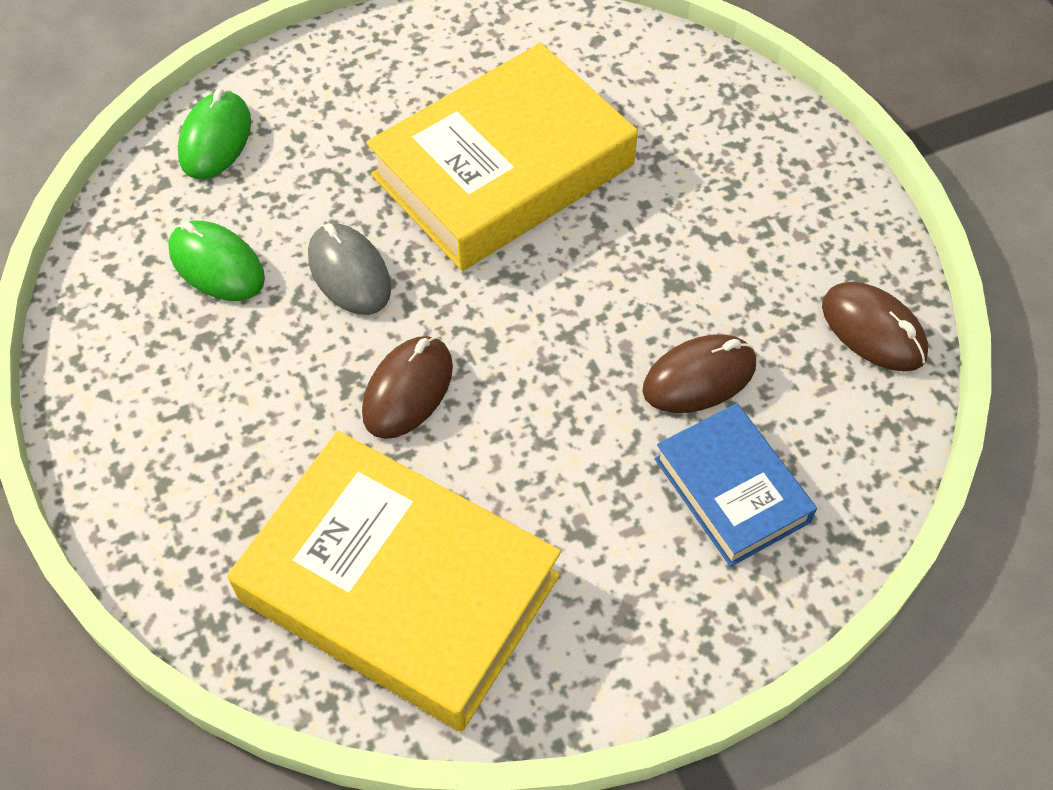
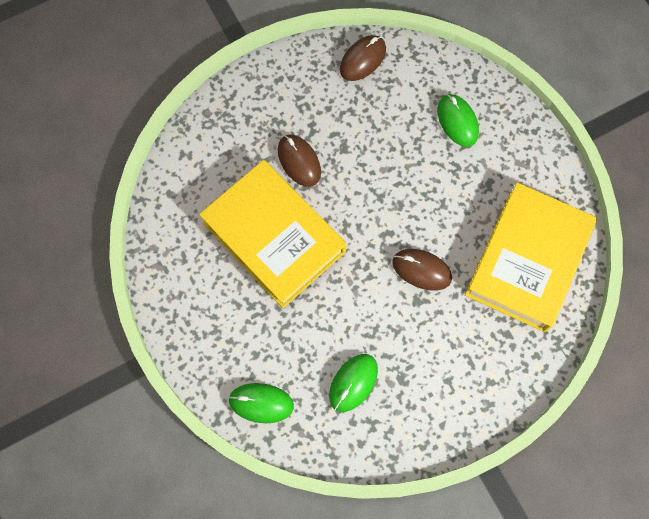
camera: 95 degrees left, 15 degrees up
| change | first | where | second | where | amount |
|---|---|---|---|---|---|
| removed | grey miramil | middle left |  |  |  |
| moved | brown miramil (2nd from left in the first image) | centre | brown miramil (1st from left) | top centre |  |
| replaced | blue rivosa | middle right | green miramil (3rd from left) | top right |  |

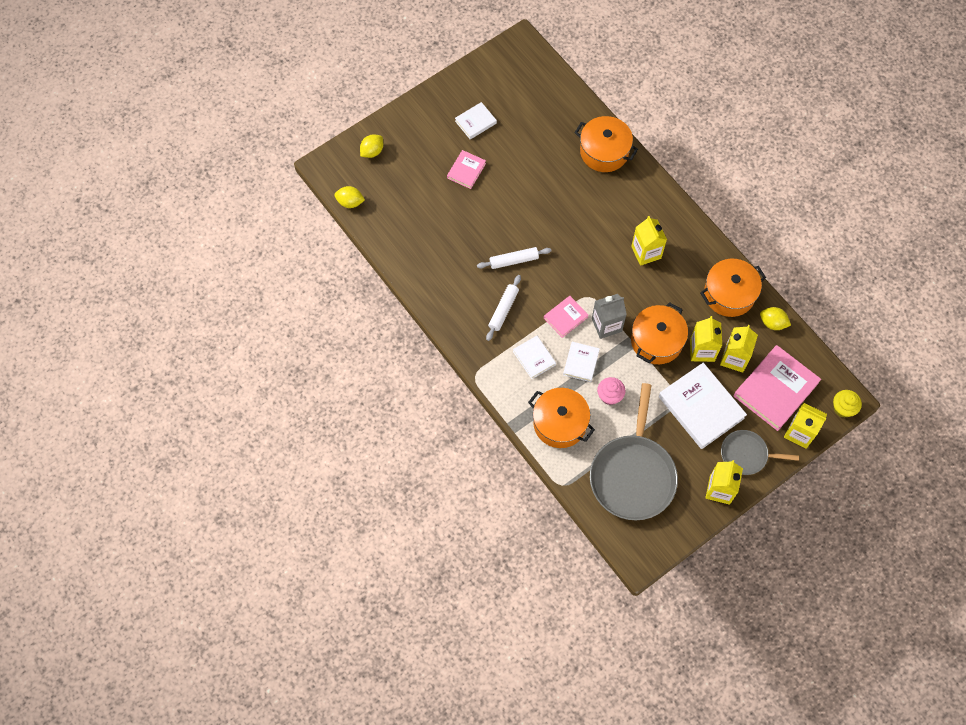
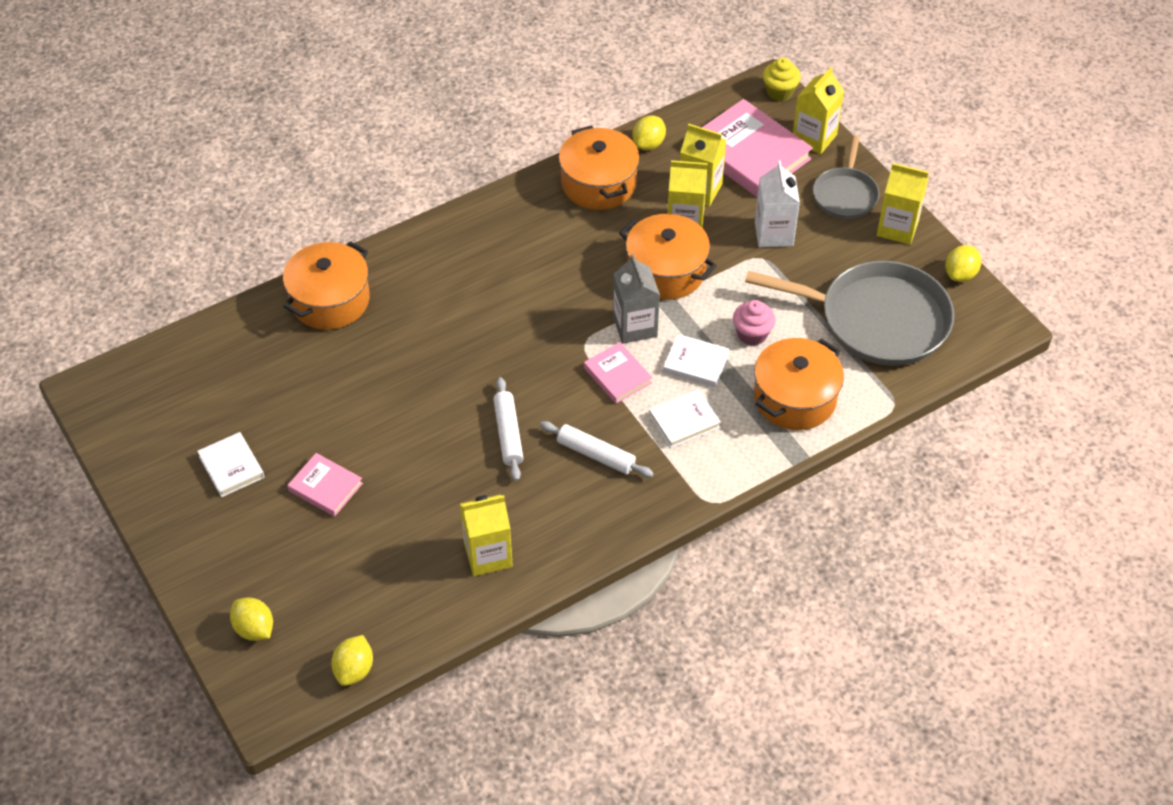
camera: 85 degrees left, 15 degrees down
| change | first | where | second | where | amount |
|---|---|---|---|---|---|
| moved | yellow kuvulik (1st from left) | top right |  | centre |  |
| replaced | white rivosa (4th from left) | middle right | white kuvulik | top centre |  |
| added |  |  | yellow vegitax (4th from left) | top right |  |

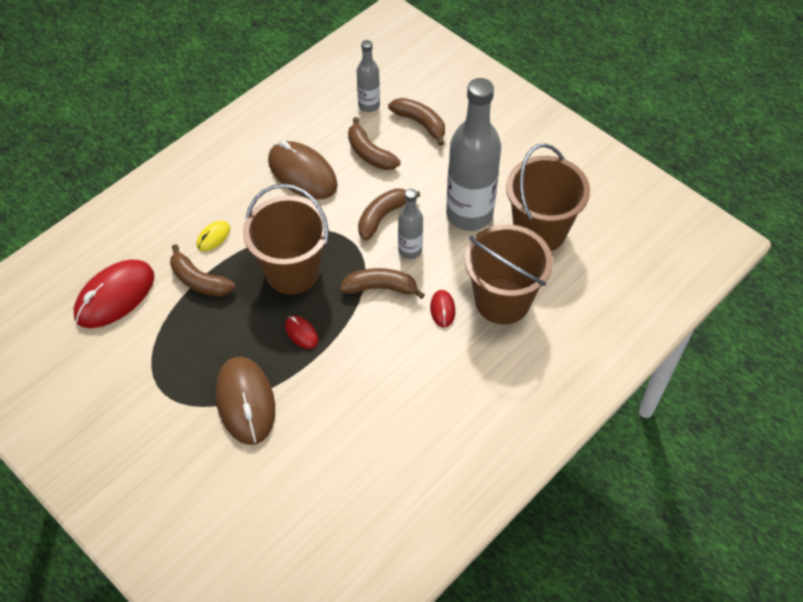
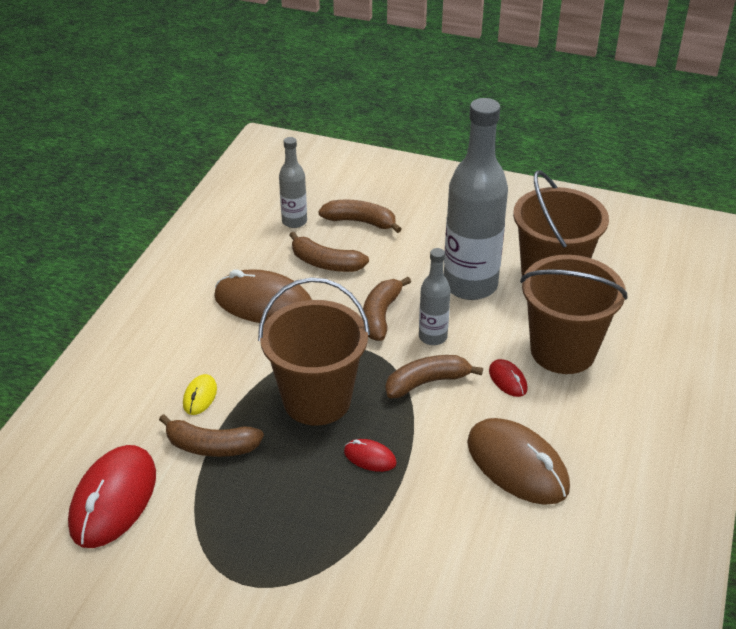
camera: 25 degrees left, 15 degrees down
| change | first | where | second | where | amount |
|---|---|---|---|---|---|
| moved | brown miramil (1st from left in the first image) | middle left | brown miramil (2nd from left) | bottom right |  |

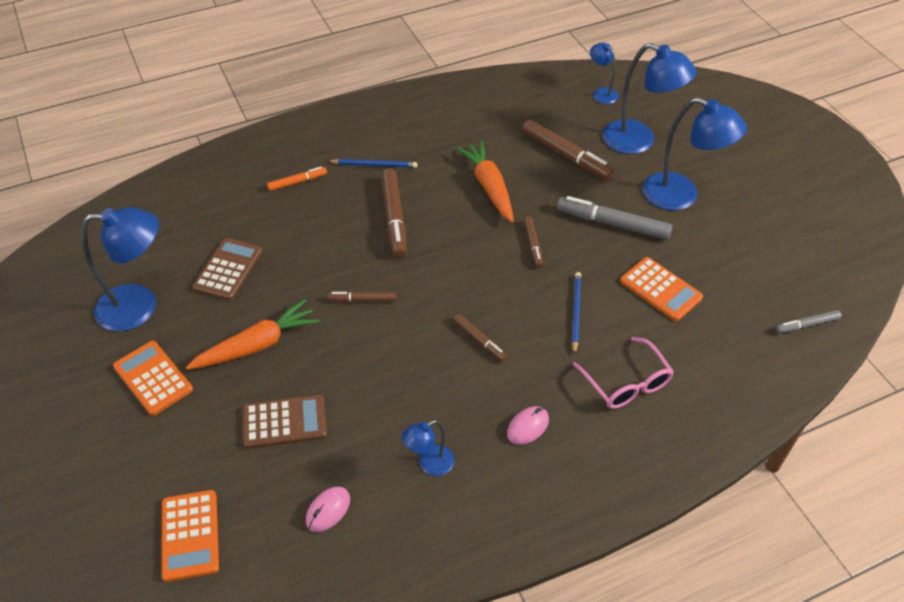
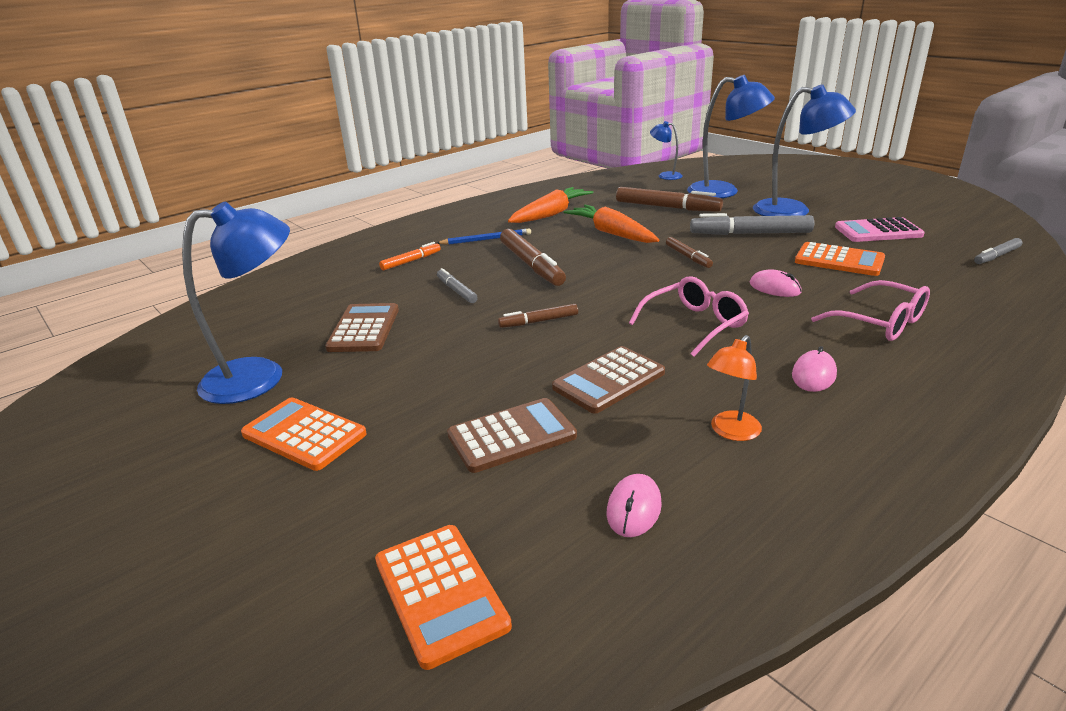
camera: 15 degrees left, 20 degrees down
| change | first | where | second | where | amount |
|---|---|---|---|---|---|
| replaced | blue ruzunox (2nd from left) | centre | pink miramil (2nd from left) | middle right |  |
| moved | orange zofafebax (1st from left) | middle left |  | top centre |  |
| replaced | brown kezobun (3rd from left) | centre | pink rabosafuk (1st from left) | centre |  |
| recoloured | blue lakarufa (2nd from left) | bottom centre | orange lakarufa | middle right |  |
| added |  |  | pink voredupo | top right |  |
| added |  |  | grey kezobun (1st from left) | centre |  |
| added |  |  | brown voredupo (3rd from left) | centre |  |

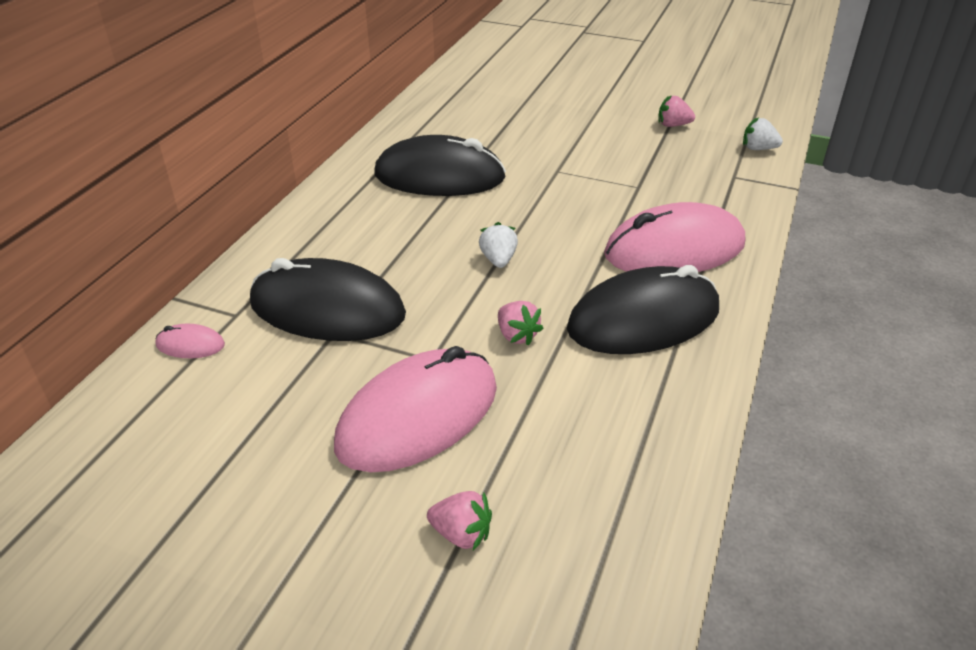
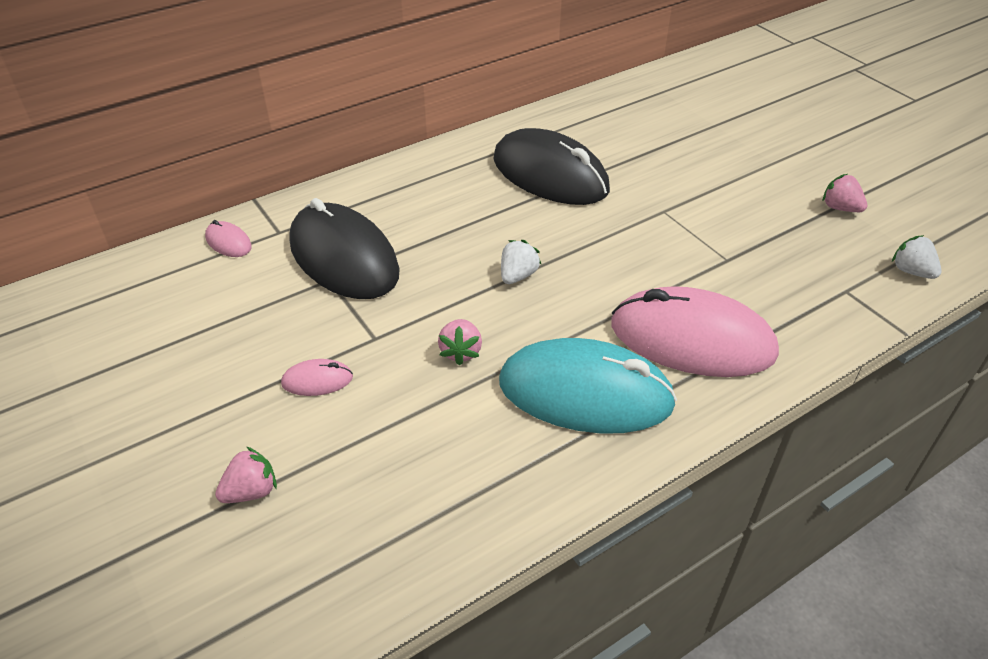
camera: 35 degrees right, 5 degrees up
| change | first | where | second | where | amount |
|---|---|---|---|---|---|
| recoloured | black miramil (3rd from left) | centre | turquoise miramil | centre |  |
| resized | pink miramil (2nd from left) | centre |  | middle left | x0.41 |
| turned | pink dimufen (1st from left) | bottom centre |  | bottom left | 90 degrees counterclockwise |

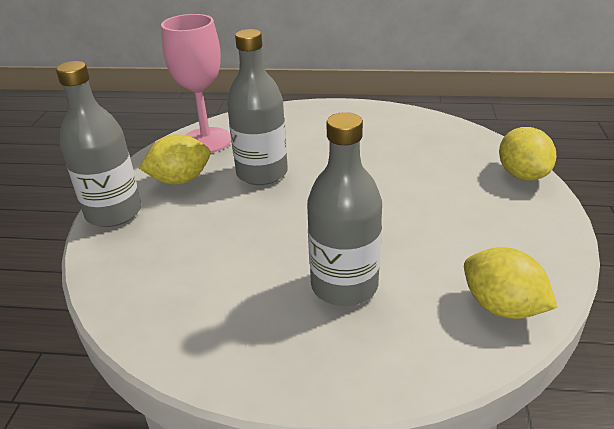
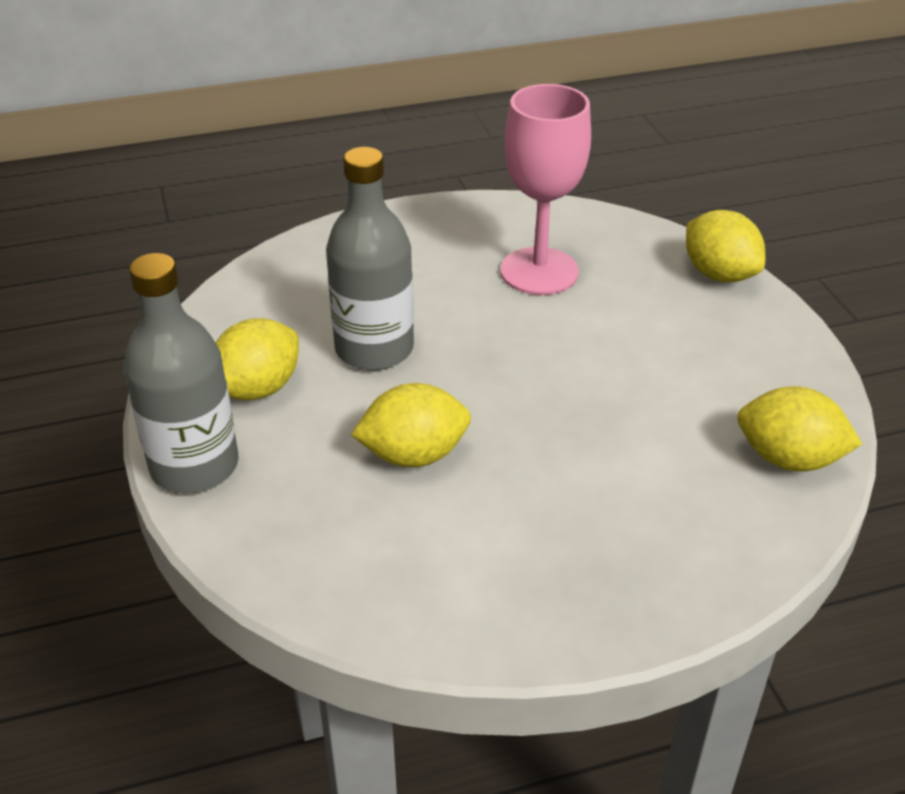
camera: 25 degrees left, 5 degrees up
| change | first | where | second | where | amount |
|---|---|---|---|---|---|
| moved | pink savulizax | top left |  | top centre |  |
| removed | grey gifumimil (3rd from left) | centre |  |  |  |
| added |  |  | yellow vegitax (2nd from left) | centre |  |

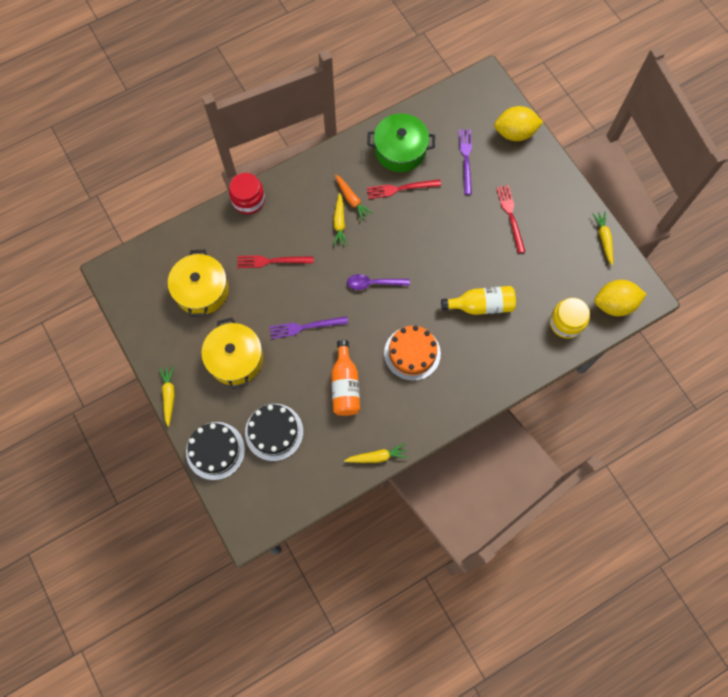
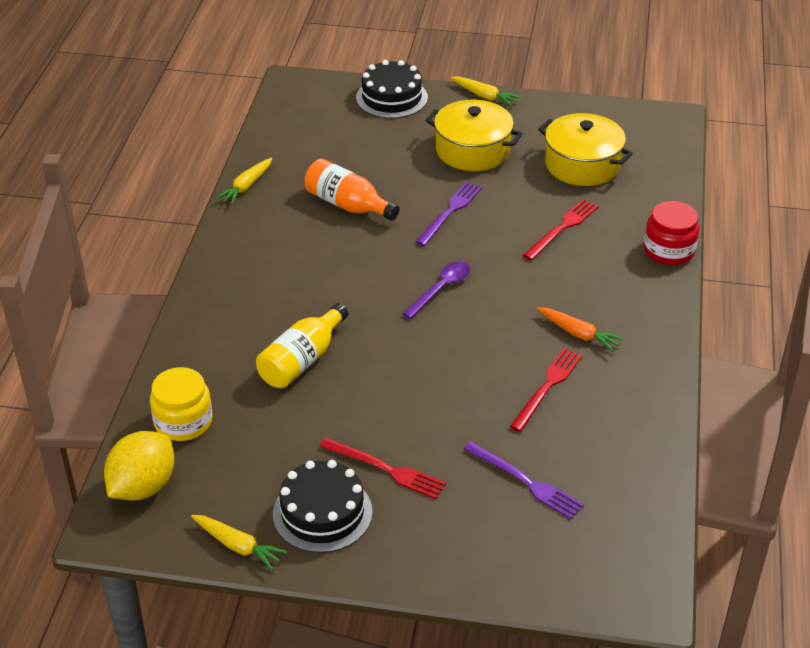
camera: 130 degrees right, 30 degrees down
| change | first | where | second | where | amount |
|---|---|---|---|---|---|
| removed | yellow vegitax (1st from left) | top right |  |  |  |
| removed | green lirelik | top centre |  |  |  |
| turned | orange zofafebax | top centre |  | middle right | 150 degrees counterclockwise |
| removed | yellow zofafebax (2nd from left) | top centre |  |  |  |
| removed | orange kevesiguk | centre |  |  |  |
| moved | black kevesiguk (2nd from left in the first image) | centre | black kevesiguk (1st from left) | bottom centre |  |

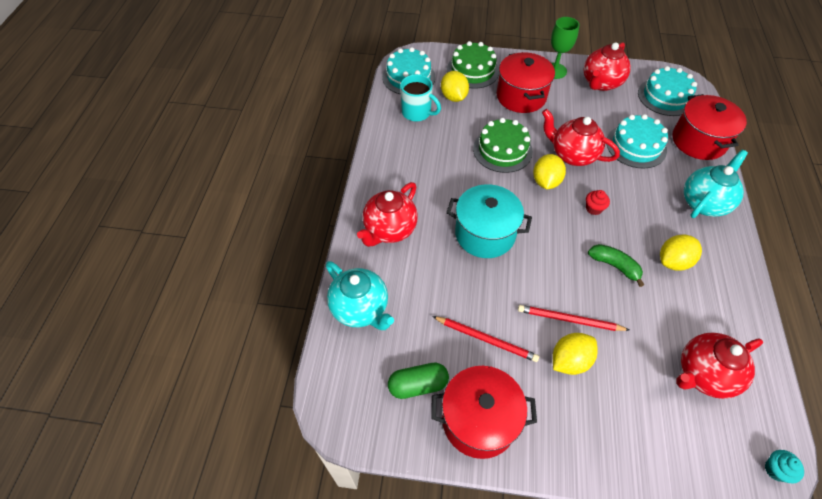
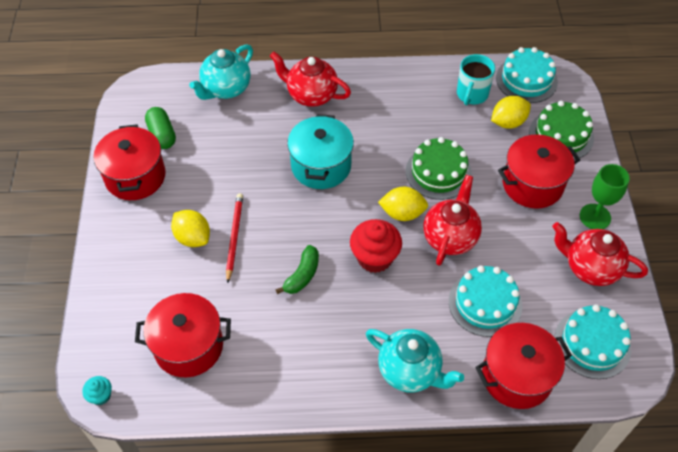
camera: 80 degrees right, 0 degrees up
| change | first | where | second | where | amount |
|---|---|---|---|---|---|
| resized | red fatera | middle right |  | centre | x1.99 |
| removed | yellow vegitax (4th from left) | middle right |  |  |  |
| removed | red ruzunox (1st from left) | bottom centre |  |  |  |
| replaced | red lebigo (4th from left) | bottom right | red lirelik (2nd from left) | bottom left |  |

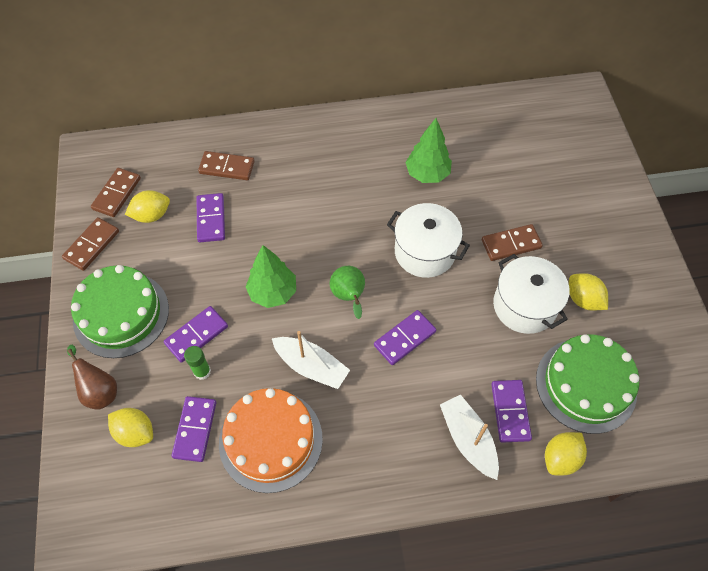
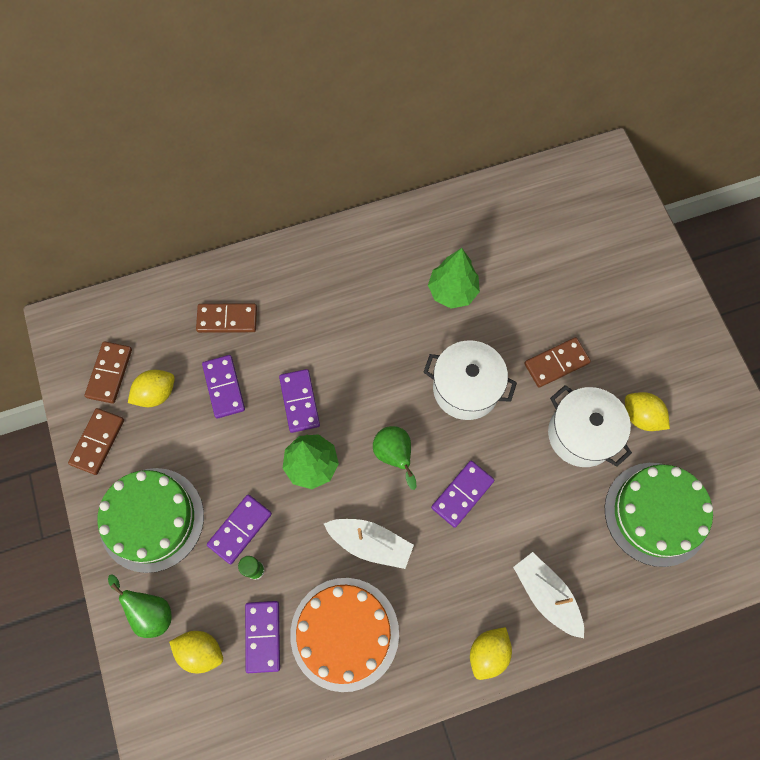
camera: 10 degrees left, 10 degrees up
| change | first | where | second | where | amount |
|---|---|---|---|---|---|
| recoloured | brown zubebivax | middle left | green zubebivax (1st from left) | bottom left |  |
| moved | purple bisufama (5th from left in the first image) | bottom right | purple bisufama (4th from left) | centre |  |
| moved | yellow vegitax (3rd from left) | bottom right |  | bottom centre |  |

